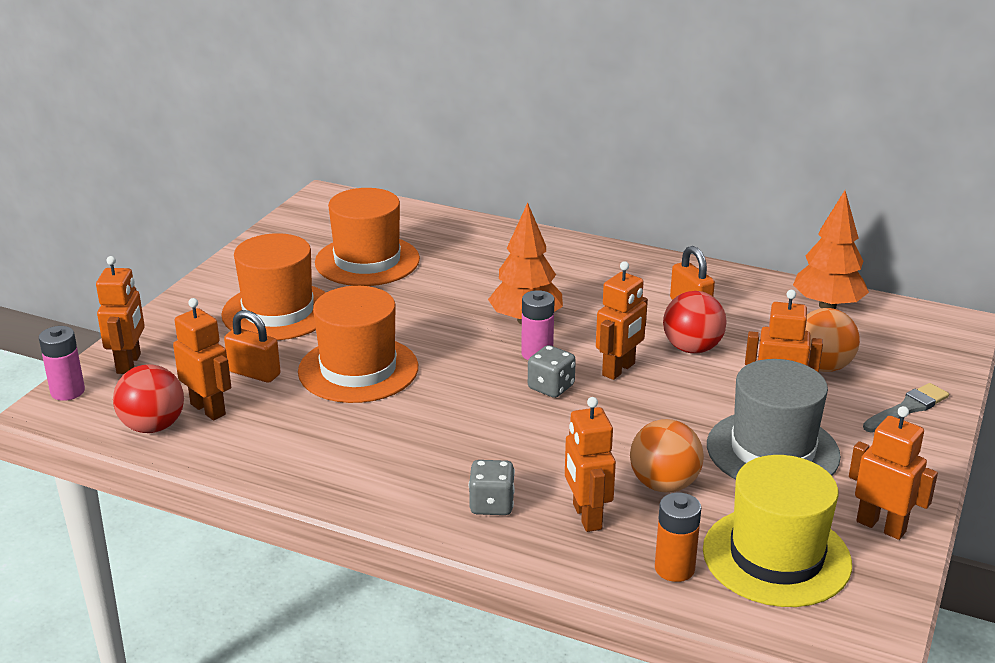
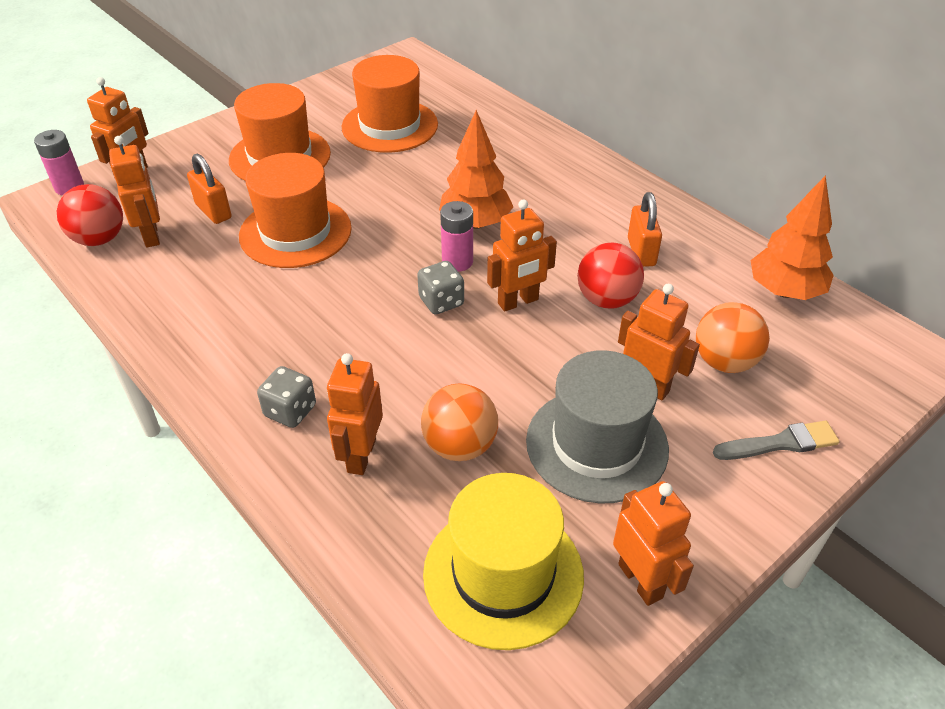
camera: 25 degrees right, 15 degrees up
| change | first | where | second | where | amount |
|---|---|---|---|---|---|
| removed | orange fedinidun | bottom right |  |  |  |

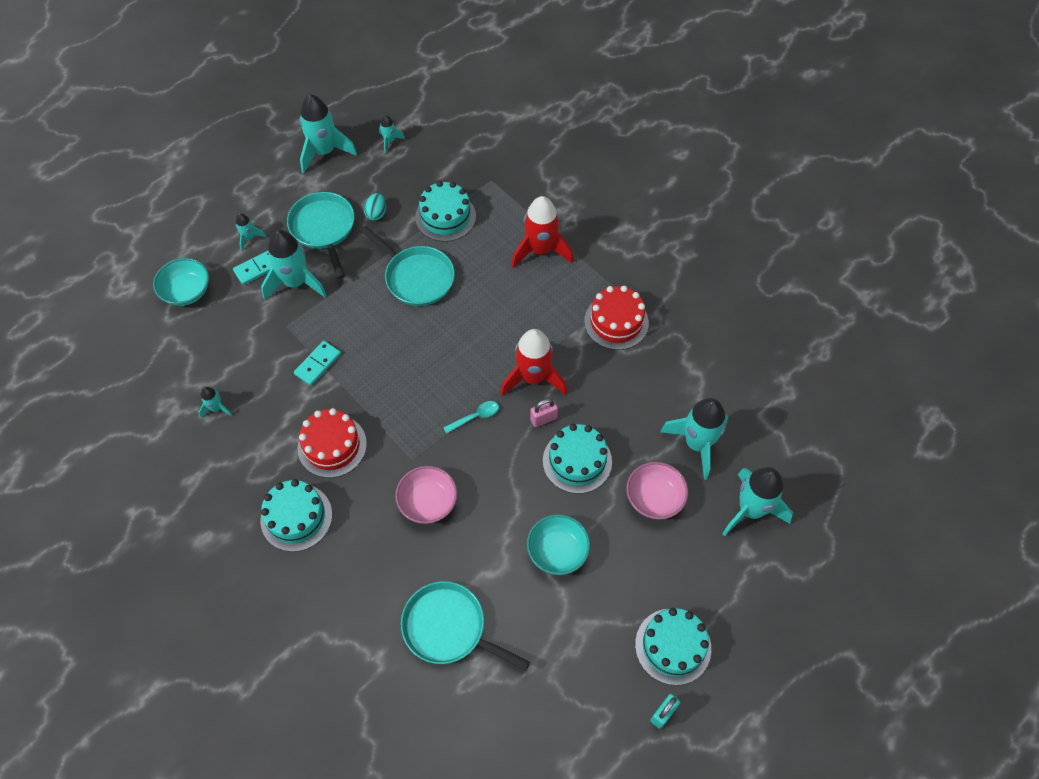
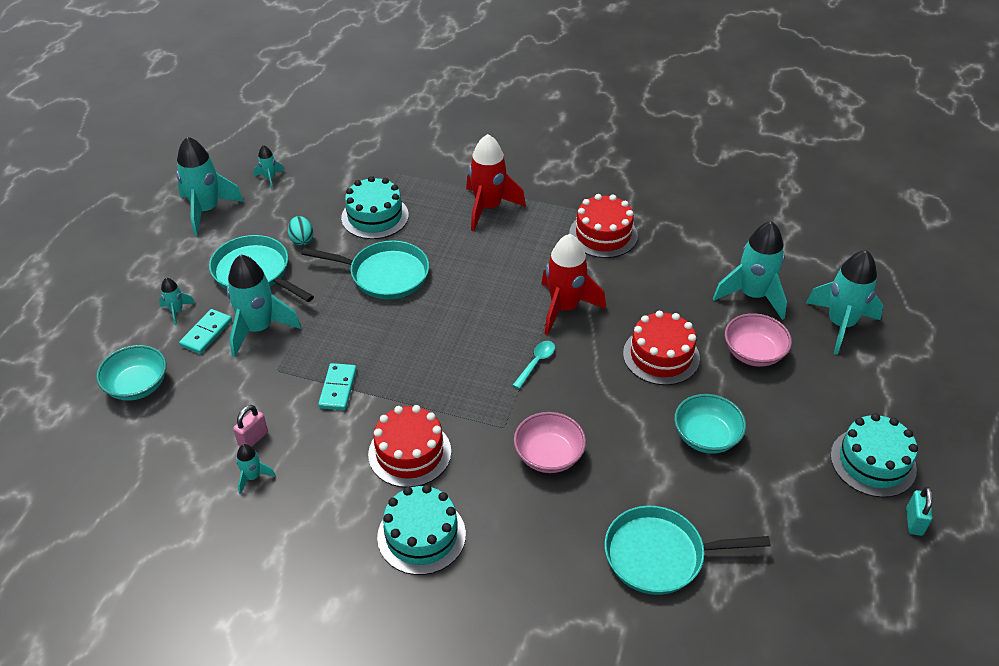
camera: 30 degrees left, 15 degrees down
| change | first | where | second | where | amount |
|---|---|---|---|---|---|
| moved | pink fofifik | centre |  | middle left |  |
| recoloured | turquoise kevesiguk (3rd from left) | centre | red kevesiguk (3rd from left) | centre |  |

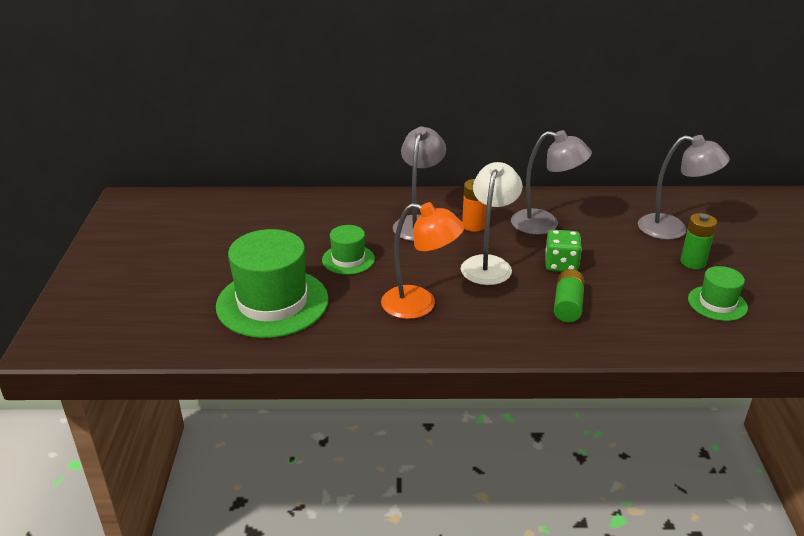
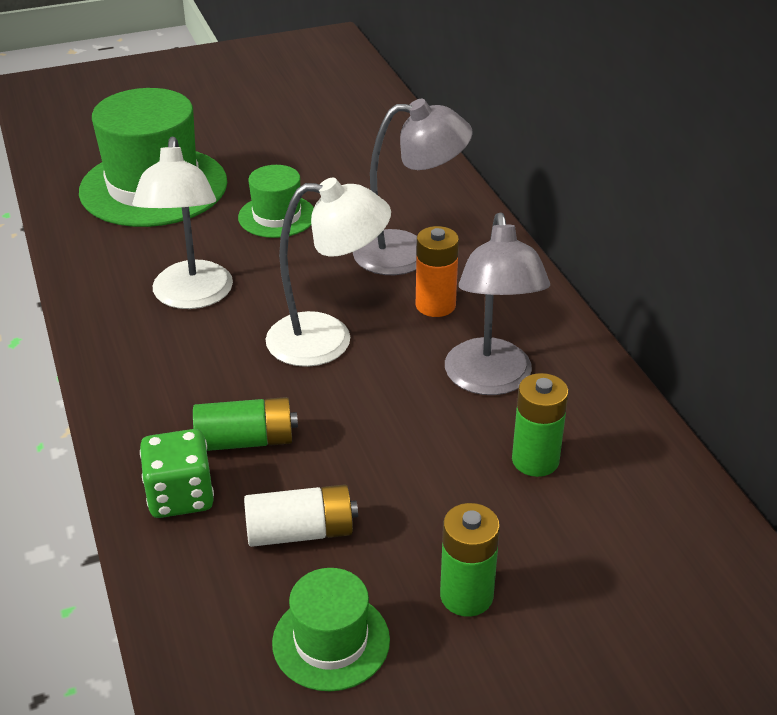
camera: 70 degrees right, 5 degrees up
| change | first | where | second | where | amount |
|---|---|---|---|---|---|
| removed | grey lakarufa (3rd from left) | middle right |  |  |  |
| recoloured | orange lakarufa | centre | white lakarufa (1st from left) | top left |  |
| moved | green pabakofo | middle right |  | middle left |  |
| added |  |  | green fedinidun (3rd from left) | middle right |  |
| added |  |  | white fedinidun | bottom centre |  |

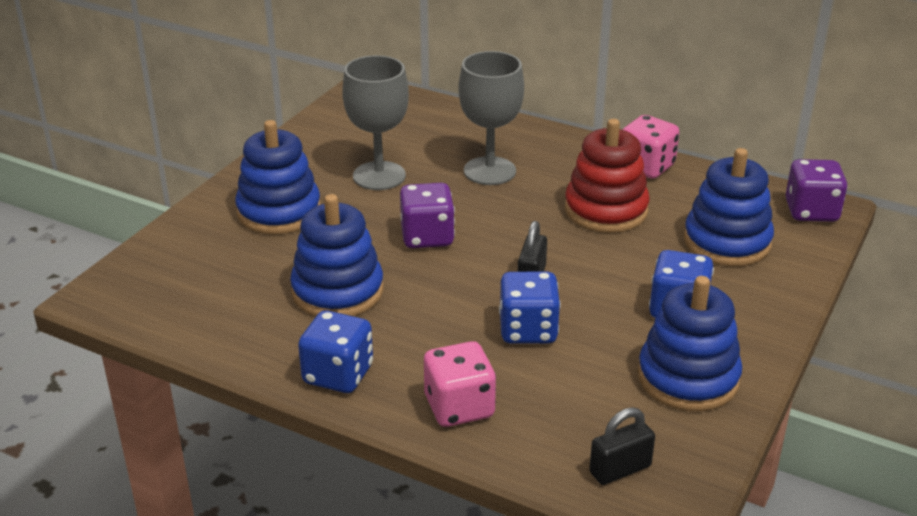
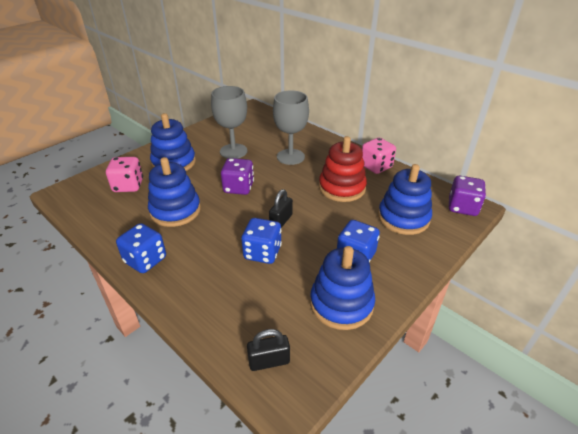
camera: 15 degrees right, 5 degrees up
| change | first | where | second | where | amount |
|---|---|---|---|---|---|
| moved | pink pabakofo (1st from left) | bottom centre |  | middle left |  |

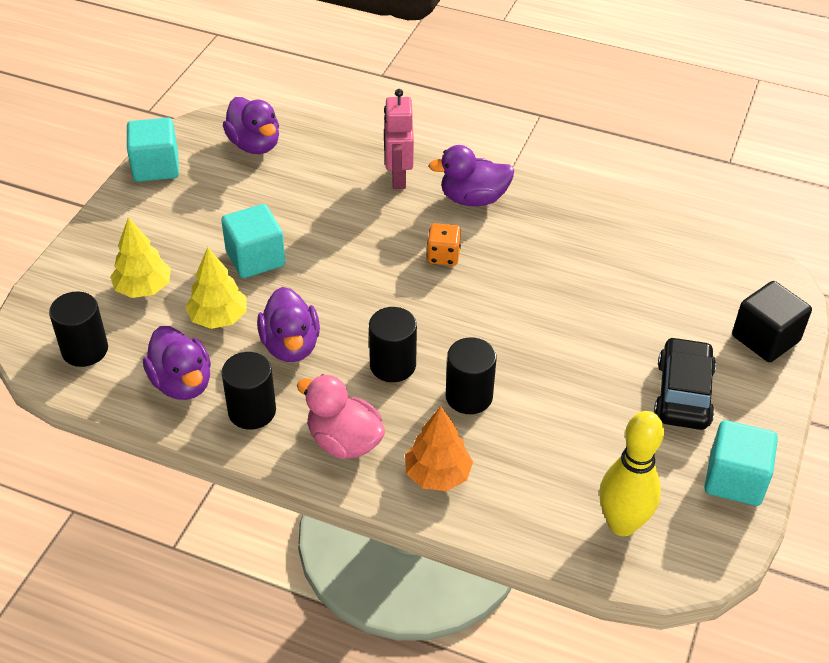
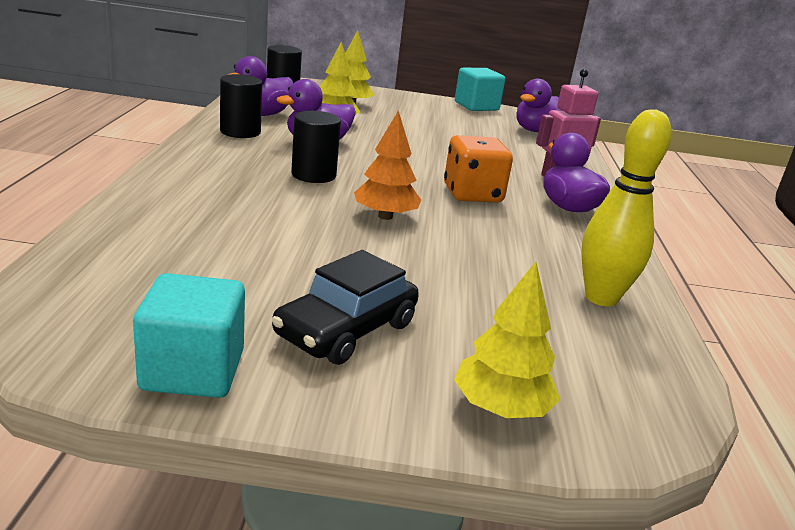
camera: 70 degrees right, 20 degrees down
| change | first | where | second | where | amount |
|---|---|---|---|---|---|
| removed | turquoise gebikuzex (2nd from left) | middle left |  |  |  |
| resized | orange pabakofo | centre |  | top centre | x1.64 |
| replaced | black gebikuzex | middle right | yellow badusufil (3rd from left) | centre |  |
| removed | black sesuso (4th from left) | centre |  |  |  |
| turned | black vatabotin | middle right |  | centre | 135 degrees clockwise |
| removed | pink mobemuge | centre |  |  |  |
| moved | orange badusufil | bottom centre |  | top centre |  |
| moved | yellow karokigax | bottom right |  | middle right |  |

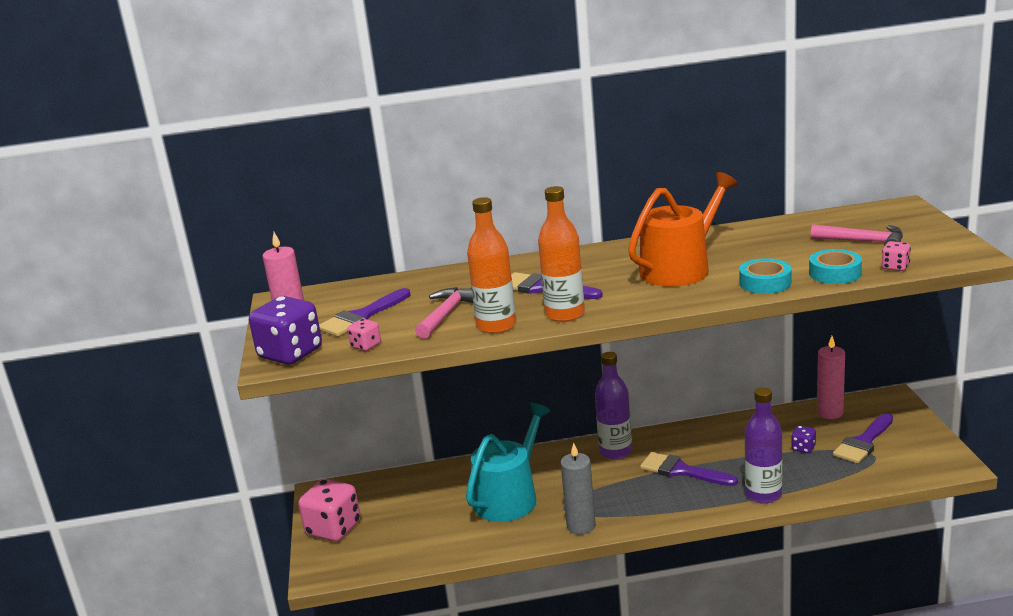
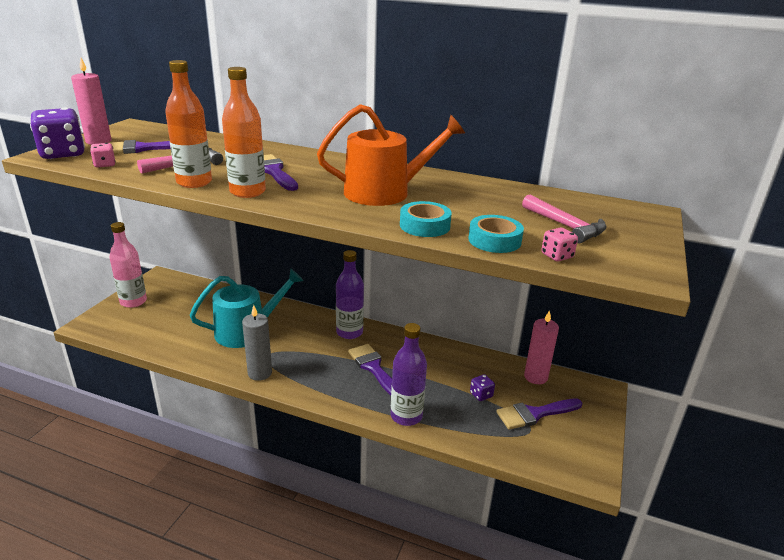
camera: 25 degrees right, 5 degrees up
| change | first | where | second | where | amount |
|---|---|---|---|---|---|
| replaced | pink pabakofo (1st from left) | bottom left | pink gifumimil | middle left |  |

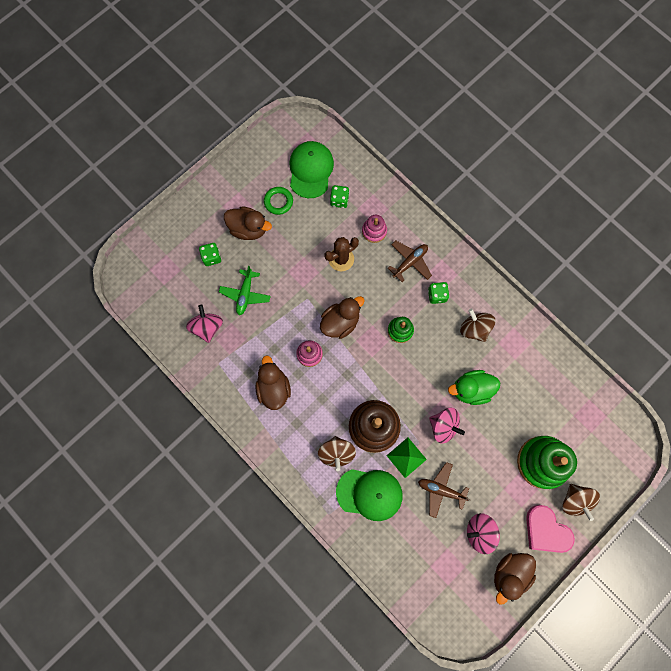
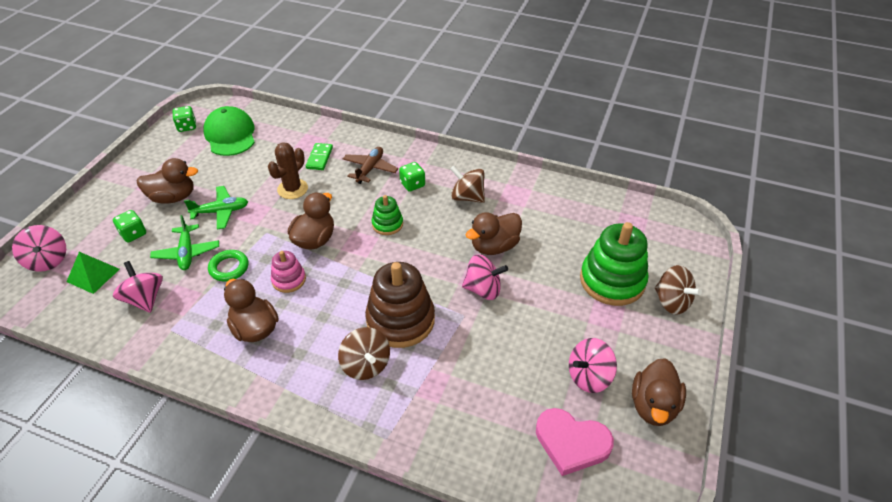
camera: 25 degrees left, 30 degrees down
| change | first | where | second | where | amount |
|---|---|---|---|---|---|
| moved | green pabakofo (2nd from left) | top centre |  | top left |  |
| moved | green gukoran | top centre |  | middle left |  |
| replaced | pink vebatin (2nd from left) | centre | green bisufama | top centre |  |
| recoloured | green mobemuge | middle right | brown mobemuge (4th from left) | centre |  |
| moved | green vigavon | bottom centre |  | middle left |  |
| removed | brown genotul (2nd from left) | bottom centre |  |  |  |
| removed | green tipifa (2nd from left) | bottom centre |  |  |  |
| moved | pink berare | bottom right |  | bottom centre |  |
| added |  |  | green genotul (2nd from left) | middle left |  |
| added |  |  | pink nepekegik (1st from left) | middle left |  |

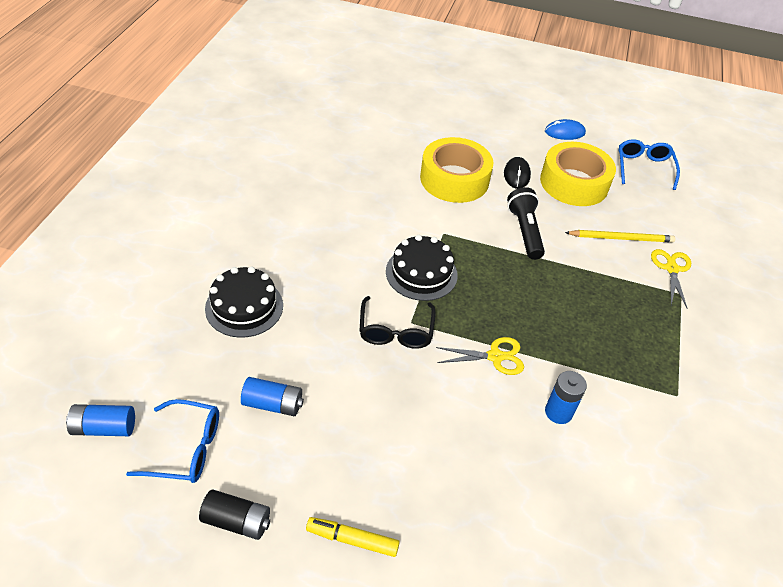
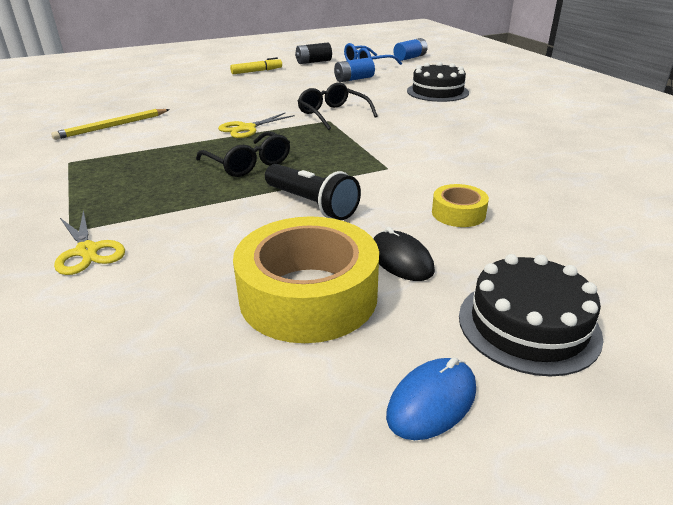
camera: 145 degrees right, 15 degrees down
| change | first | where | second | where | amount |
|---|---|---|---|---|---|
| resized | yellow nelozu (1st from left in the first image) | top centre | yellow nelozu (2nd from left) | middle right | x0.48 |
| removed | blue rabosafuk (2nd from left) | top right |  |  |  |
| moved | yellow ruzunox | middle right |  | top left |  |
| moved | black kevesiguk (2nd from left) | centre |  | middle right |  |
| removed | blue fedinidun (3rd from left) | bottom right |  |  |  |
| added |  |  | black rabosafuk (1st from left) | top centre |  |

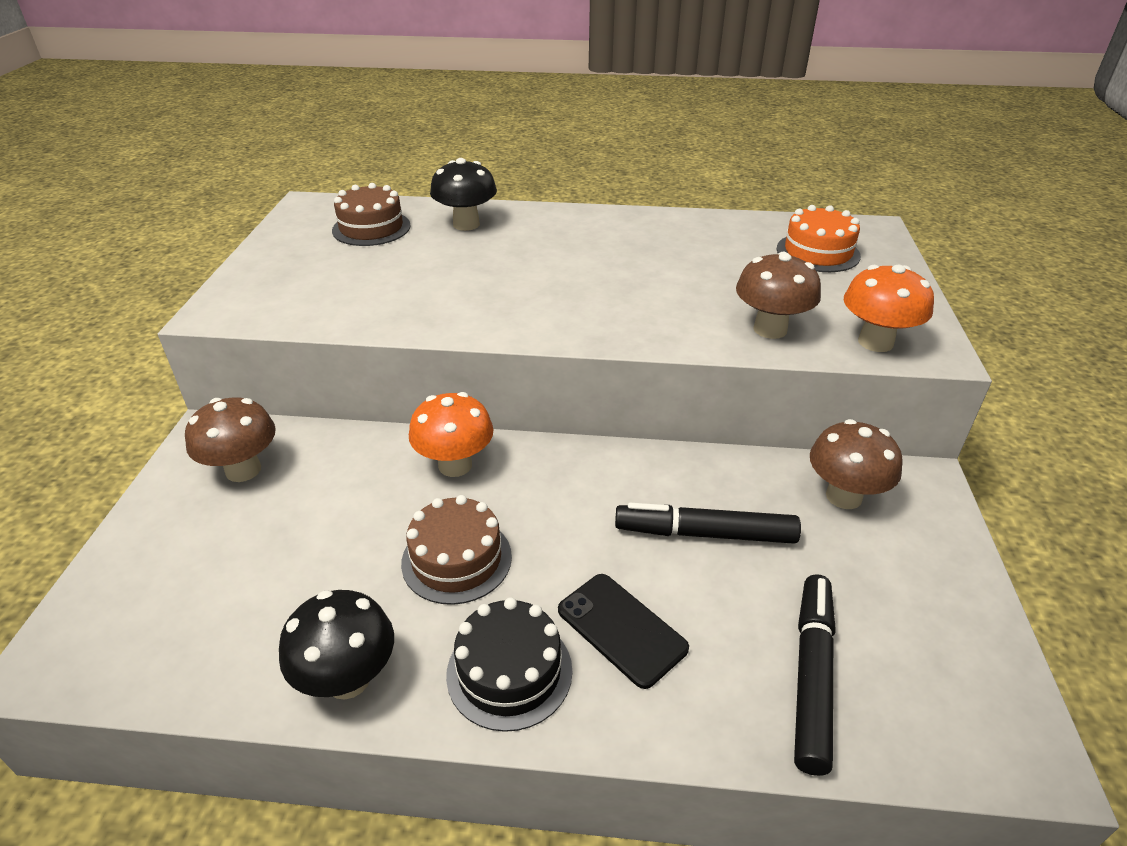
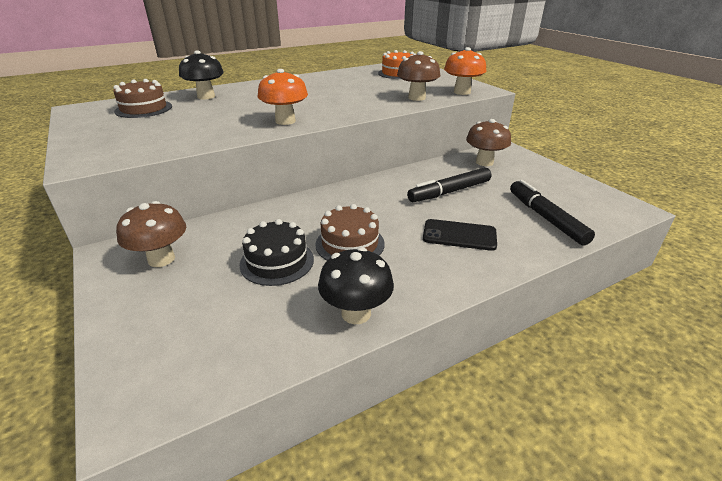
camera: 35 degrees left, 5 degrees down
| change | first | where | second | where | amount |
|---|---|---|---|---|---|
| moved | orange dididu (1st from left) | centre |  | top centre |  |
| moved | black kevesiguk | bottom centre |  | centre |  |

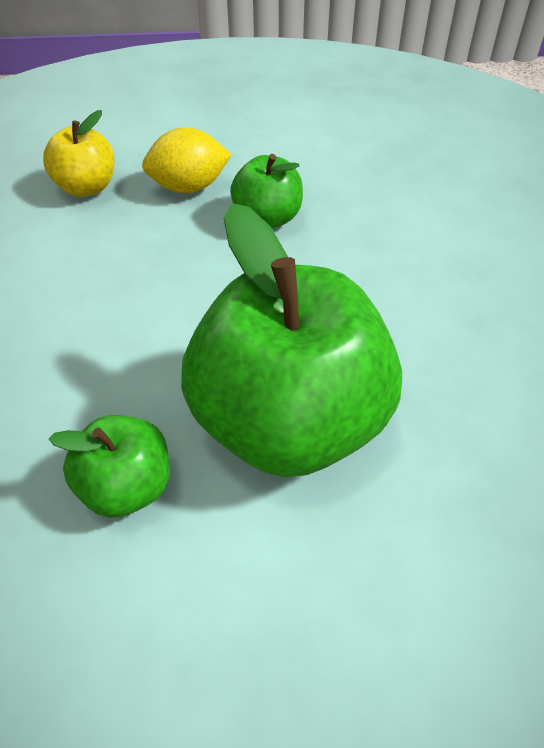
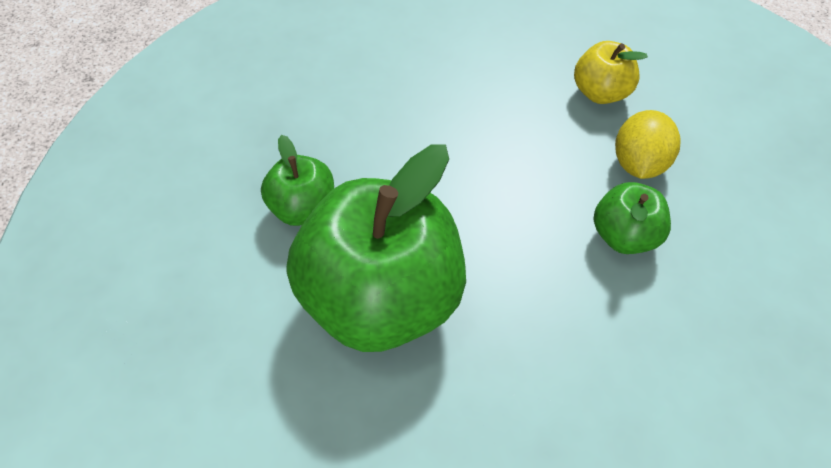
camera: 75 degrees right, 5 degrees up
| change | first | where | second | where | amount |
|---|---|---|---|---|---|
| turned | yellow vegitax | top centre |  | top right | 45 degrees clockwise |

